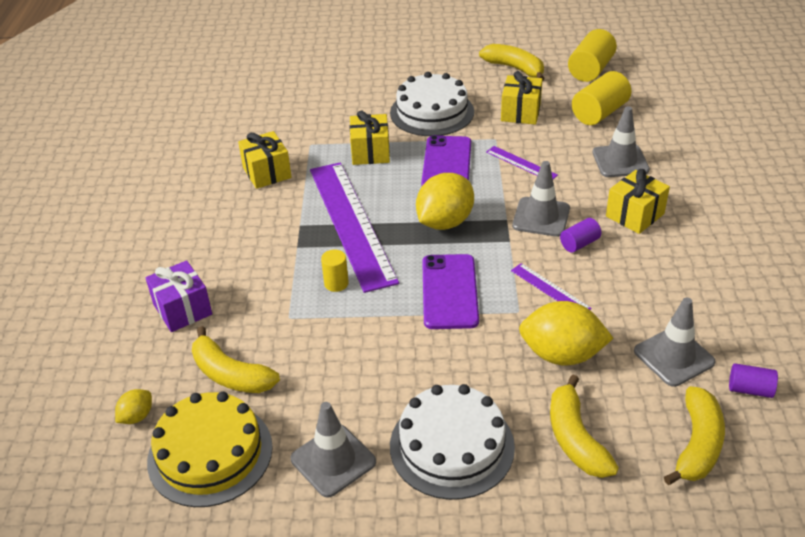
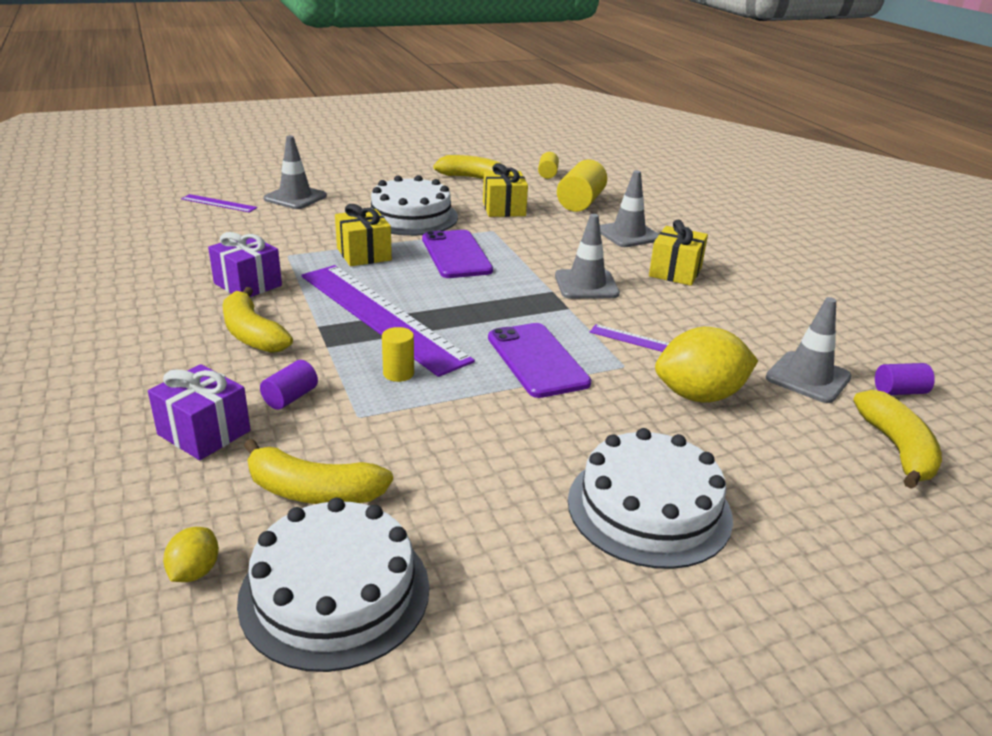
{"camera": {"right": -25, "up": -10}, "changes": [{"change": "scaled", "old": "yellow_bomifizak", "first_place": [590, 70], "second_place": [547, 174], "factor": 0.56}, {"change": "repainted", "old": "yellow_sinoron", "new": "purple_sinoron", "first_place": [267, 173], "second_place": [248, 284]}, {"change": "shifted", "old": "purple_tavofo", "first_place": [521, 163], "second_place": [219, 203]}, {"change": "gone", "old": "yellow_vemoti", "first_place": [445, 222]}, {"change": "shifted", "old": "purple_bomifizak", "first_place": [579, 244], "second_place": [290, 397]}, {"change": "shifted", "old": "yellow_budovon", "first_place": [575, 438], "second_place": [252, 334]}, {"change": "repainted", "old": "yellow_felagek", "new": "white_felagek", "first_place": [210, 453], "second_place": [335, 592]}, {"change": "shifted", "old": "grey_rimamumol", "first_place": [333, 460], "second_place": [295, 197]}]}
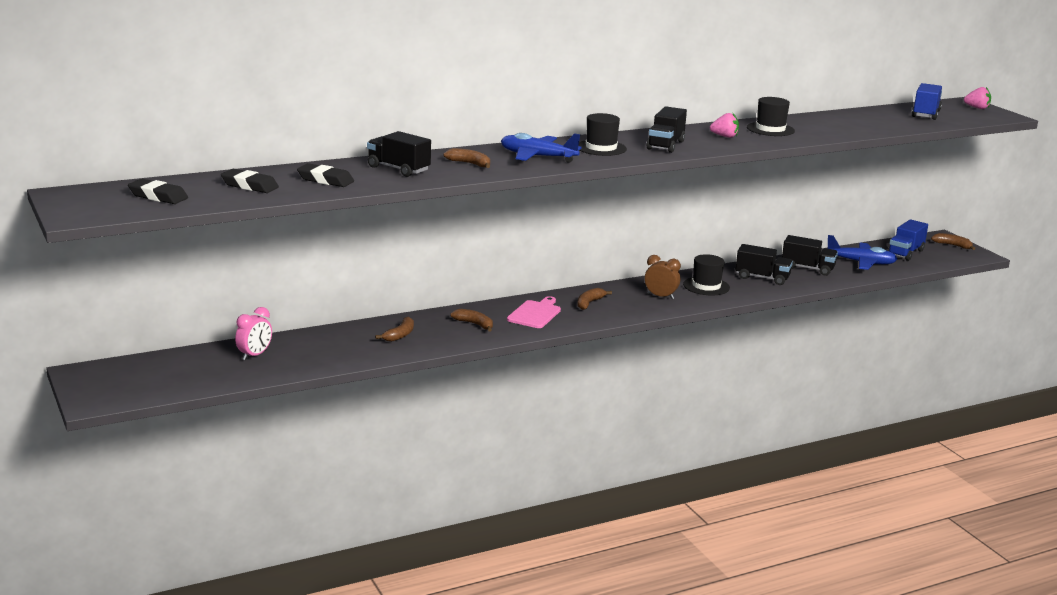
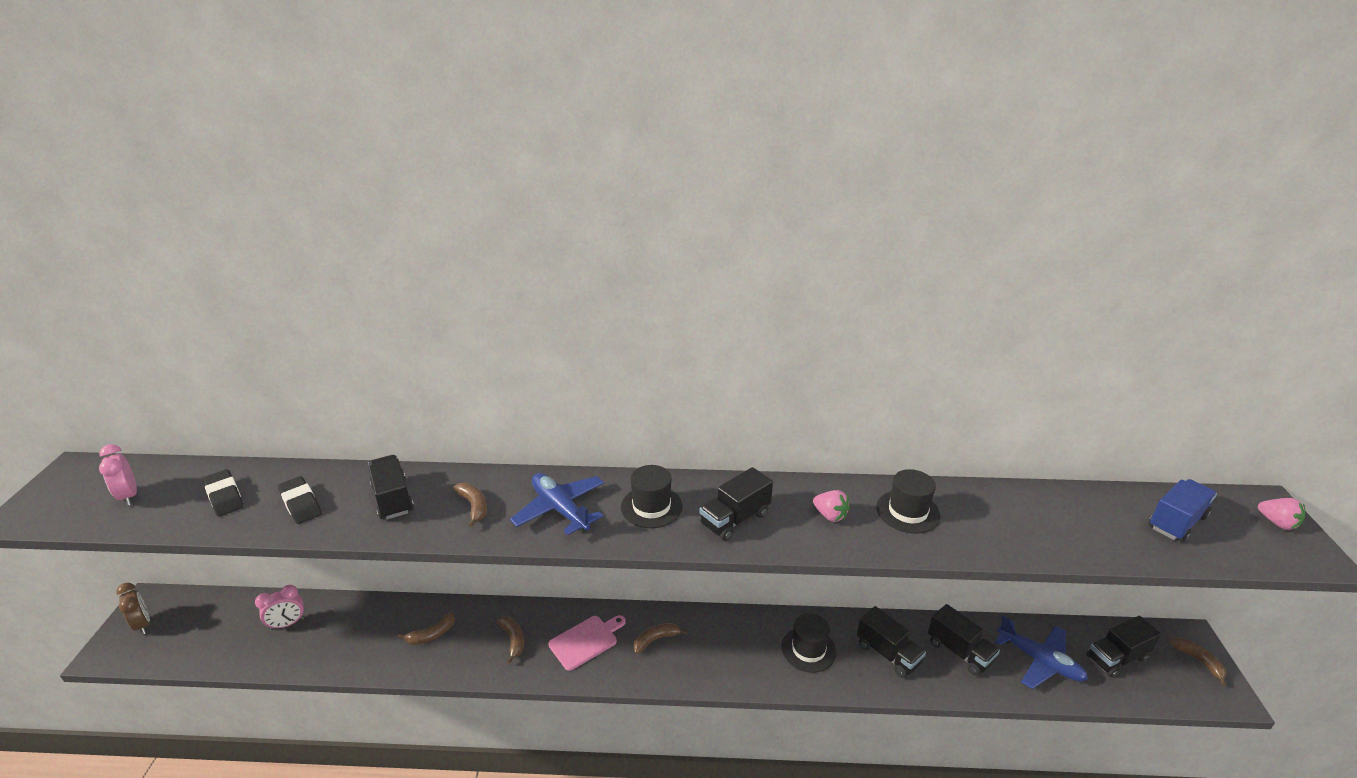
{"camera": {"right": 30, "up": 10}, "changes": [{"change": "swapped", "old": "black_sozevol", "new": "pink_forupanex", "first_place": [158, 196], "second_place": [129, 496]}, {"change": "repainted", "old": "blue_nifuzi", "new": "black_nifuzi", "first_place": [905, 253], "second_place": [1116, 657]}, {"change": "shifted", "old": "brown_forupanex", "first_place": [660, 296], "second_place": [143, 624]}]}
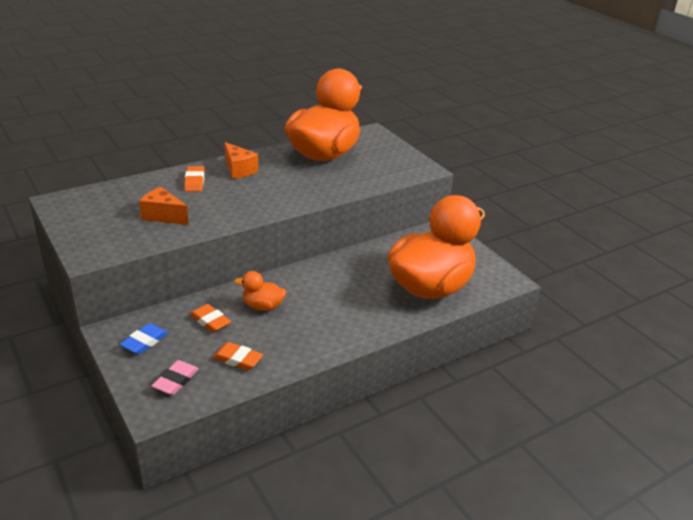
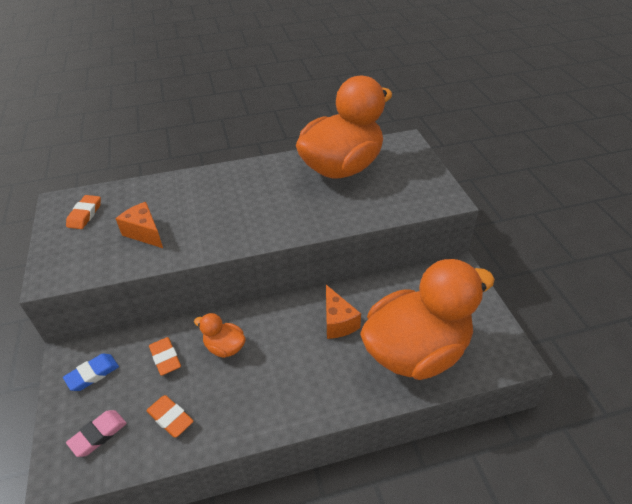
{"camera": {"right": 20, "up": 10}, "changes": [{"change": "shifted", "old": "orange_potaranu", "first_place": [239, 170], "second_place": [338, 322]}, {"change": "shifted", "old": "orange_sozevol", "first_place": [194, 182], "second_place": [85, 214]}]}
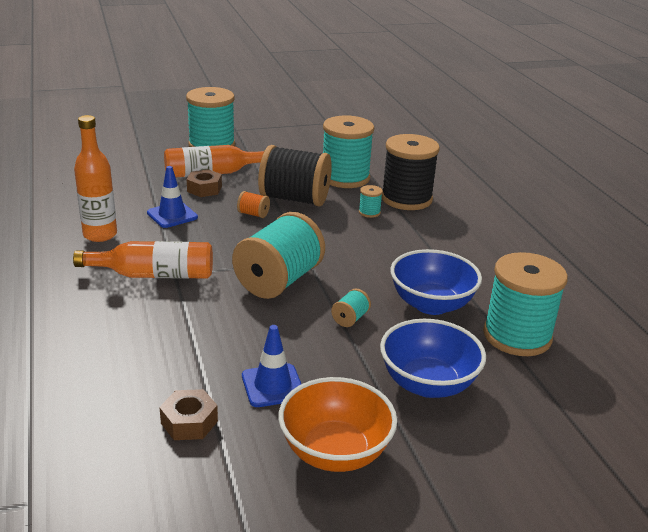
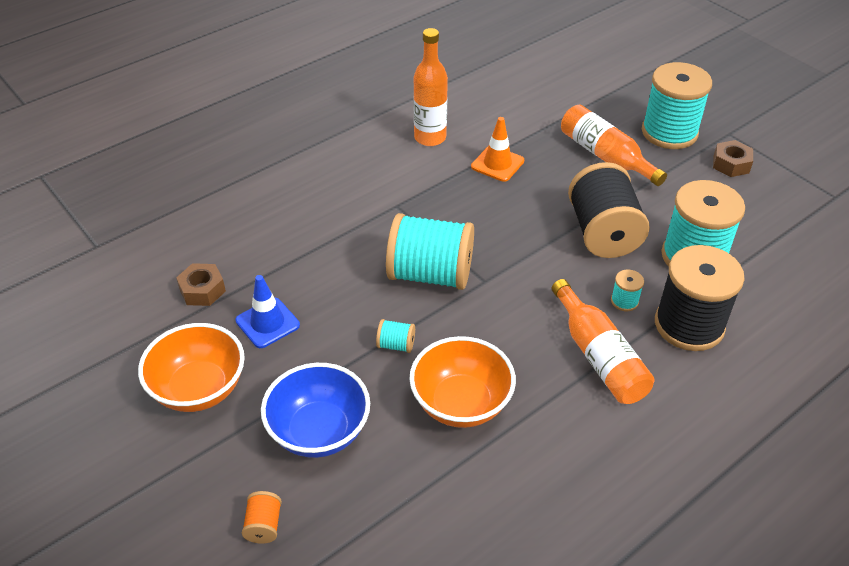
{"camera": {"right": 70, "up": 15}, "changes": [{"change": "repainted", "old": "blue_rimamumol", "new": "orange_rimamumol", "first_place": [172, 215], "second_place": [497, 164]}, {"change": "shifted", "old": "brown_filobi", "first_place": [204, 189], "second_place": [731, 164]}, {"change": "shifted", "old": "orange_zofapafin", "first_place": [253, 214], "second_place": [264, 525]}, {"change": "shifted", "old": "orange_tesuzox", "first_place": [154, 275], "second_place": [598, 356]}, {"change": "repainted", "old": "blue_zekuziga", "new": "orange_zekuziga", "first_place": [431, 304], "second_place": [461, 403]}, {"change": "gone", "old": "turquoise_zofapafin", "first_place": [517, 336]}]}
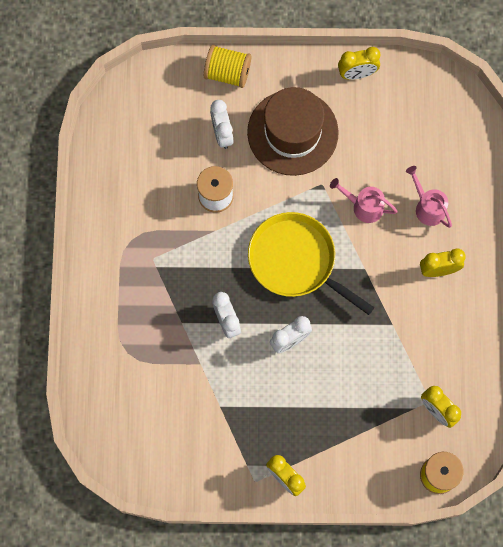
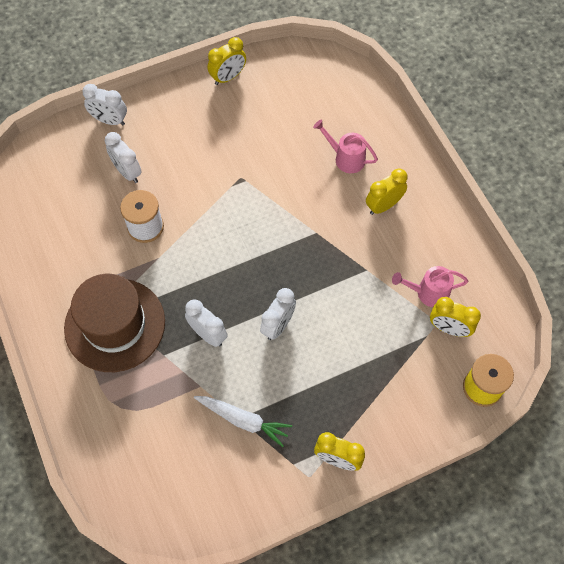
{"camera": {"right": -25, "up": -10}, "changes": [{"change": "swapped", "old": "yellow_zofapafin", "new": "white_forupanex", "first_place": [227, 73], "second_place": [109, 120]}, {"change": "shifted", "old": "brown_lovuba", "first_place": [292, 132], "second_place": [115, 325]}, {"change": "shifted", "old": "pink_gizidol", "first_place": [363, 206], "second_place": [427, 292]}, {"change": "gone", "old": "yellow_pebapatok", "first_place": [296, 261]}, {"change": "new", "new": "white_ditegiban", "second_place": [243, 420]}]}
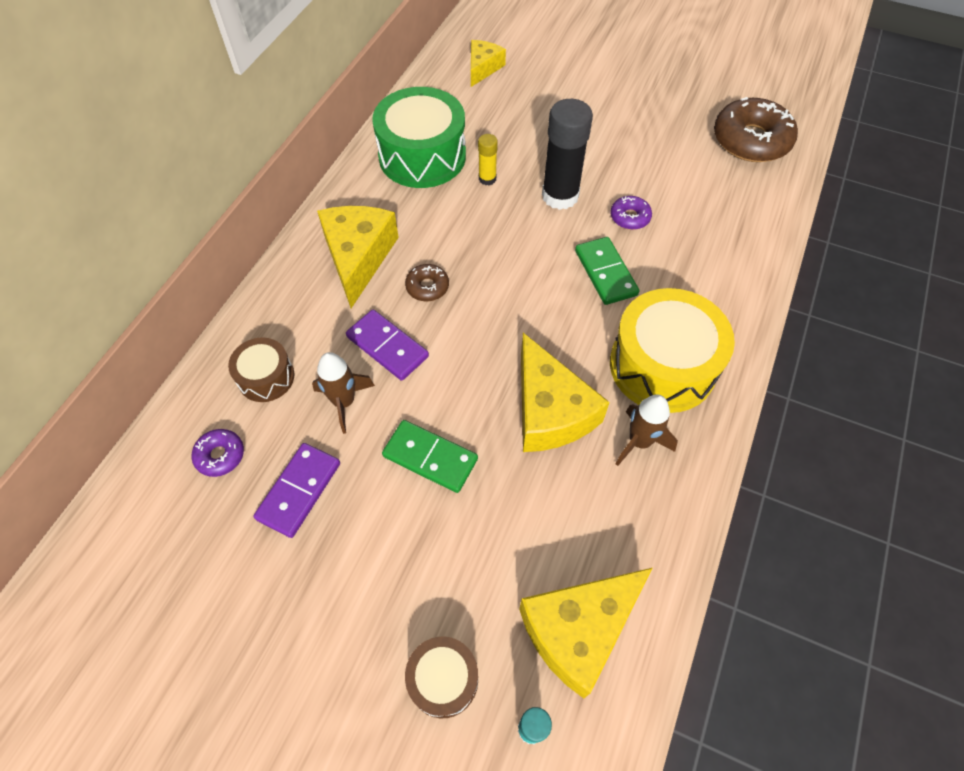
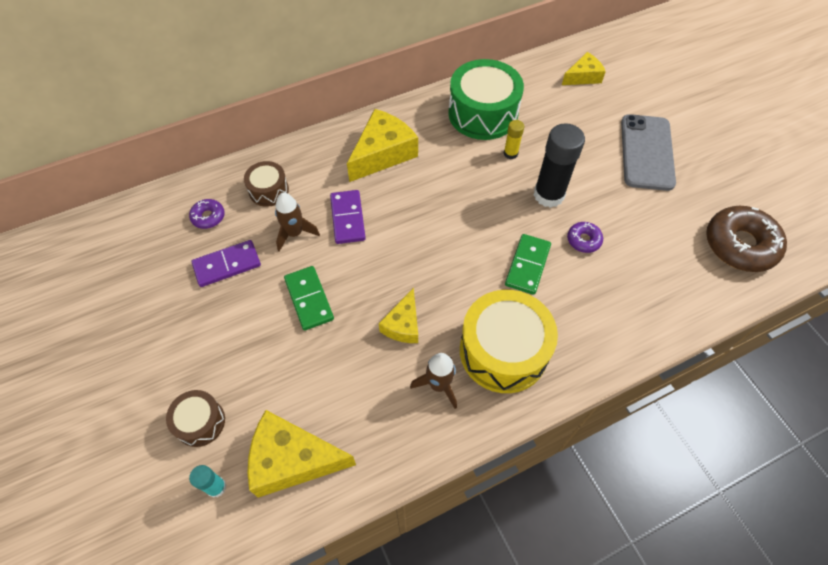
{"camera": {"right": 40, "up": 0}, "changes": [{"change": "gone", "old": "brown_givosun", "first_place": [427, 287]}, {"change": "scaled", "old": "yellow_potaranu", "first_place": [550, 411], "second_place": [403, 325], "factor": 0.59}, {"change": "new", "new": "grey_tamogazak", "second_place": [646, 152]}]}
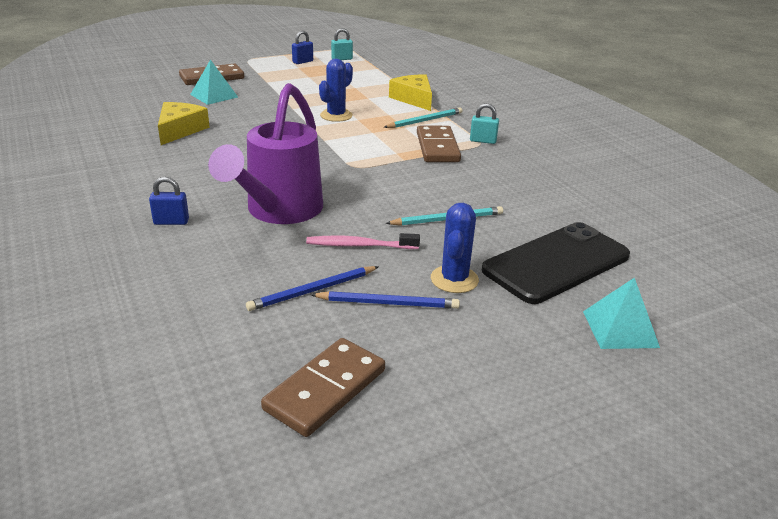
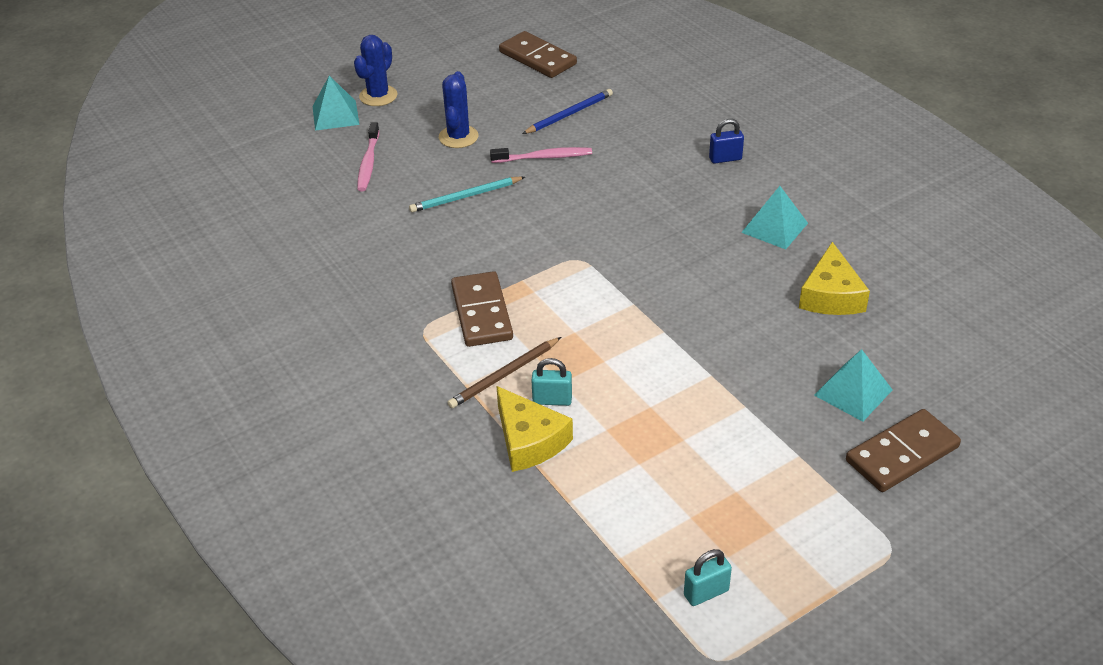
{"camera": {"right": 175, "up": 10}, "changes": [{"change": "gone", "old": "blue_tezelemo", "first_place": [302, 62]}, {"change": "shifted", "old": "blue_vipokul", "first_place": [336, 115], "second_place": [378, 96]}, {"change": "gone", "old": "purple_gizidol", "first_place": [278, 212]}, {"change": "shifted", "old": "turquoise_tezelemo", "first_place": [483, 141], "second_place": [552, 400]}, {"change": "repainted", "old": "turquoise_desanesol", "new": "brown_desanesol", "first_place": [424, 121], "second_place": [504, 375]}, {"change": "swapped", "old": "black_tamogazak", "new": "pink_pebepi", "first_place": [556, 263], "second_place": [368, 163]}, {"change": "gone", "old": "blue_desanesol", "first_place": [387, 303]}, {"change": "rotated", "old": "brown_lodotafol", "first_place": [325, 390], "second_place": [537, 58], "degrees": -75}, {"change": "new", "new": "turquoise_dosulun", "second_place": [774, 227]}]}
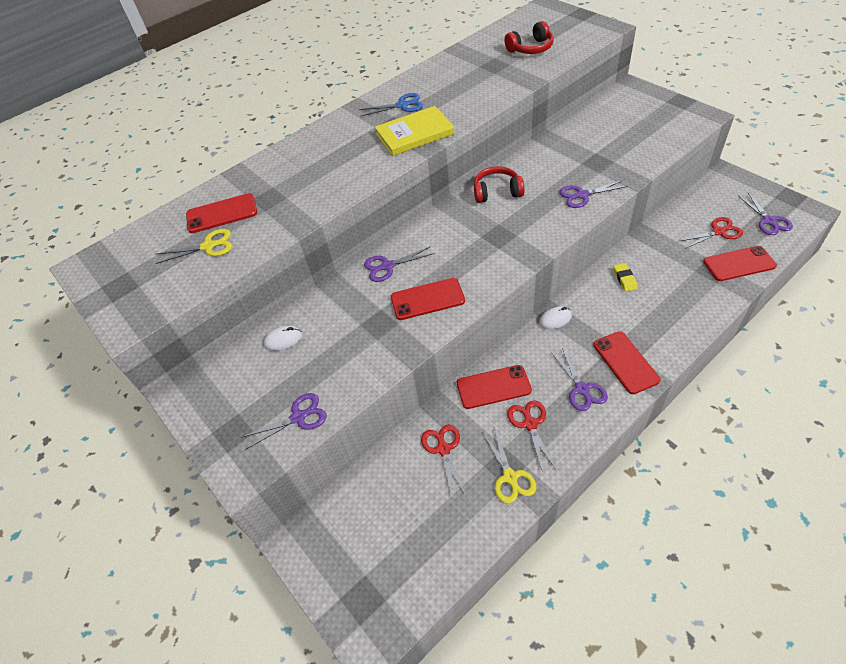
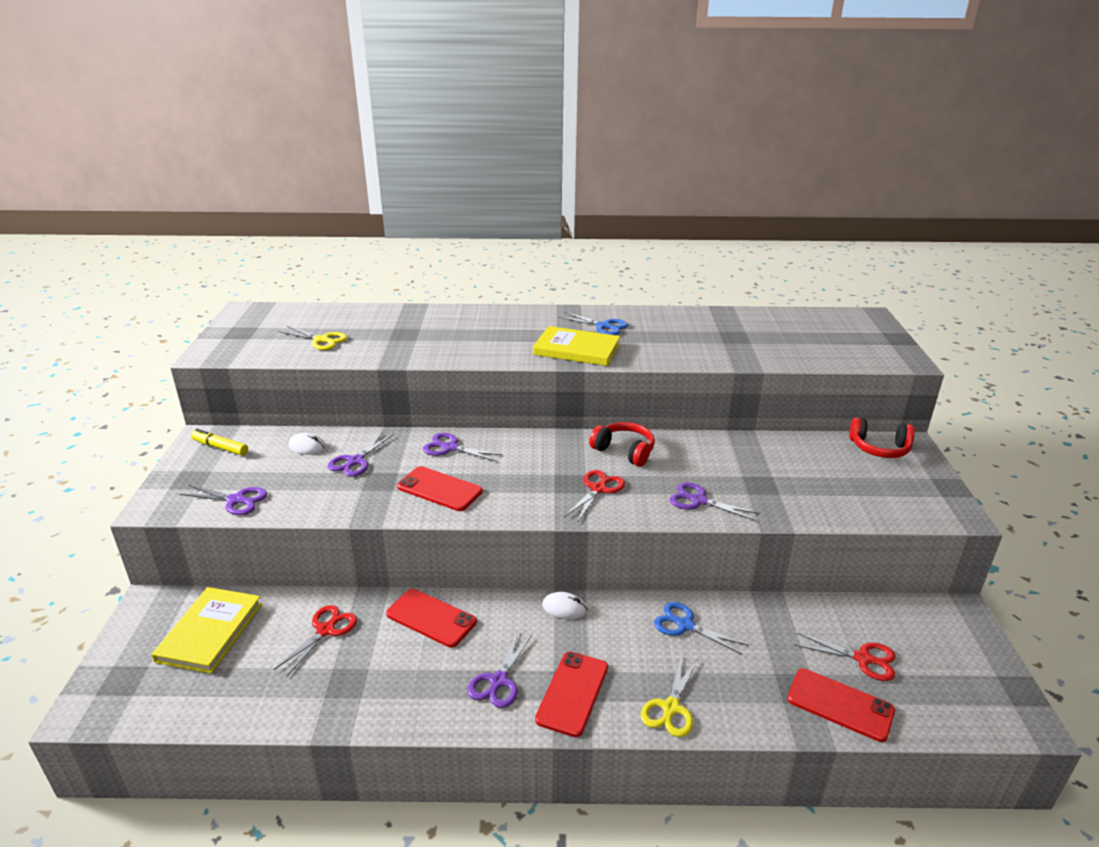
{"camera": {"right": 35, "up": -20}, "changes": [{"change": "shifted", "old": "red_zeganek", "first_place": [530, 48], "second_place": [879, 448]}, {"change": "gone", "old": "red_tamogazak", "first_place": [222, 214]}, {"change": "shifted", "old": "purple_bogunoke", "first_place": [769, 221], "second_place": [355, 461]}, {"change": "swapped", "old": "yellow_sozevol", "new": "blue_bogunoke", "first_place": [624, 279], "second_place": [685, 625]}, {"change": "shifted", "old": "red_bogunoke", "first_place": [530, 423], "second_place": [598, 489]}, {"change": "shifted", "old": "yellow_bogunoke", "first_place": [510, 477], "second_place": [670, 708]}, {"change": "new", "new": "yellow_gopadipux", "second_place": [220, 447]}, {"change": "new", "new": "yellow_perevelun", "second_place": [210, 632]}]}
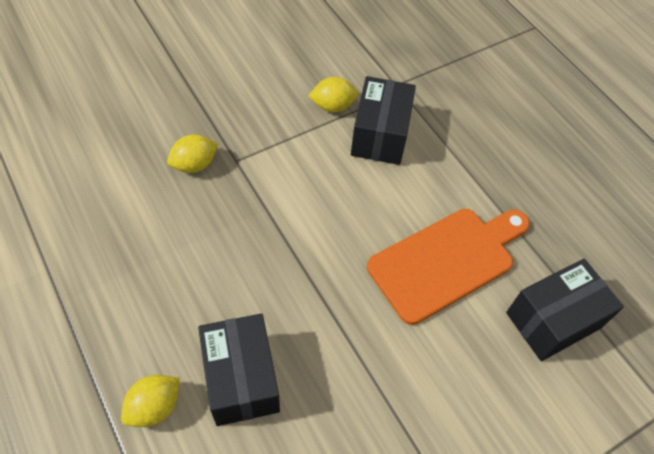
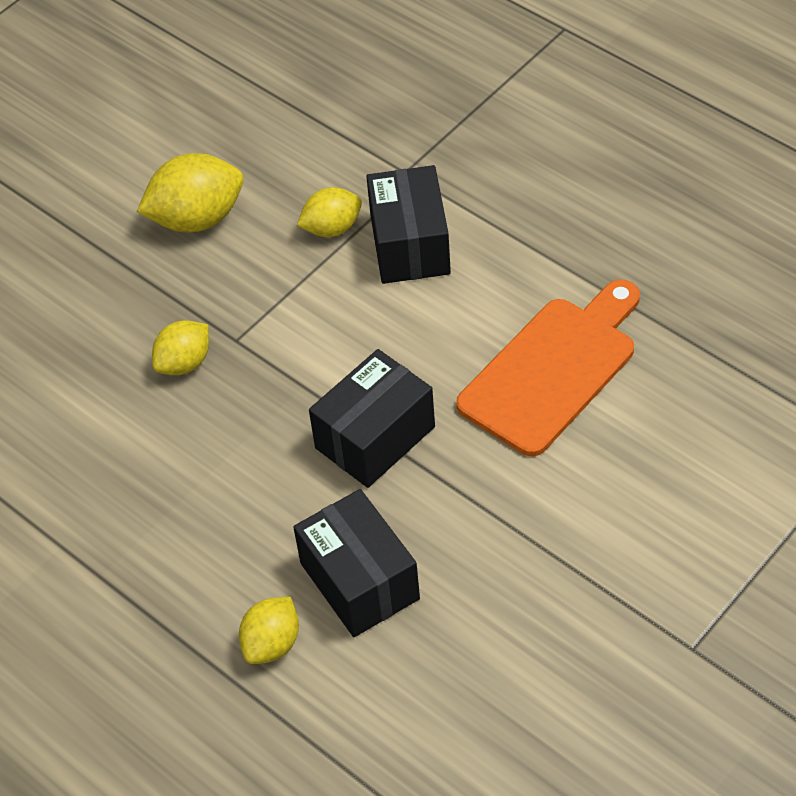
{"camera": {"right": -10, "up": -5}, "changes": [{"change": "shifted", "old": "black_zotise", "first_place": [553, 320], "second_place": [375, 437]}, {"change": "new", "new": "yellow_vemoti", "second_place": [197, 218]}]}
